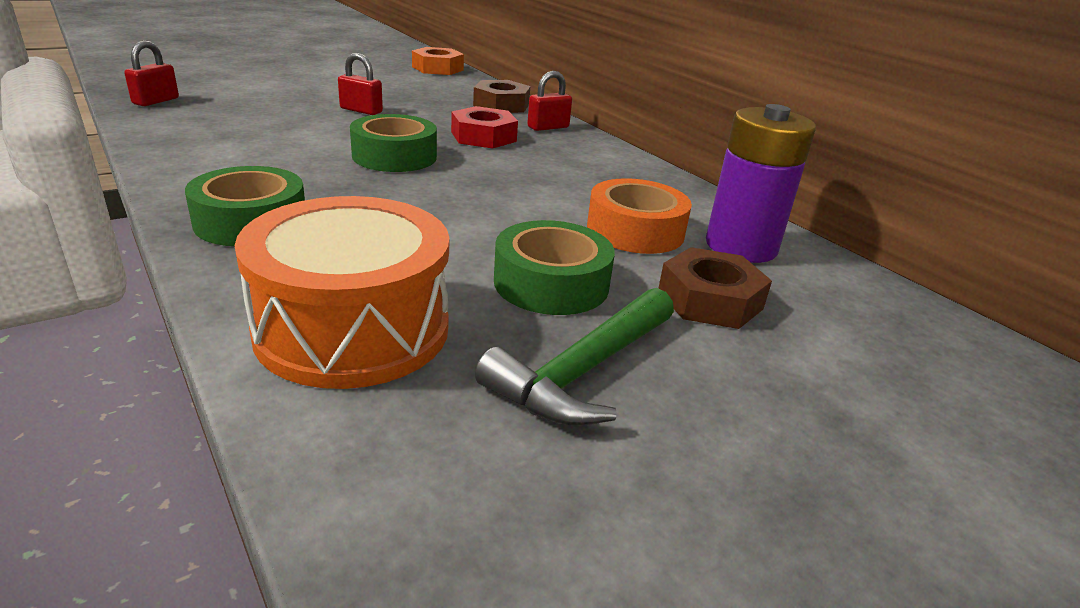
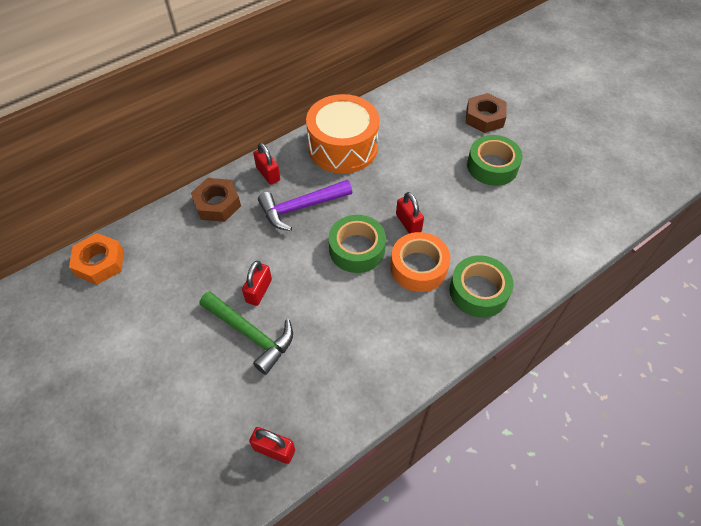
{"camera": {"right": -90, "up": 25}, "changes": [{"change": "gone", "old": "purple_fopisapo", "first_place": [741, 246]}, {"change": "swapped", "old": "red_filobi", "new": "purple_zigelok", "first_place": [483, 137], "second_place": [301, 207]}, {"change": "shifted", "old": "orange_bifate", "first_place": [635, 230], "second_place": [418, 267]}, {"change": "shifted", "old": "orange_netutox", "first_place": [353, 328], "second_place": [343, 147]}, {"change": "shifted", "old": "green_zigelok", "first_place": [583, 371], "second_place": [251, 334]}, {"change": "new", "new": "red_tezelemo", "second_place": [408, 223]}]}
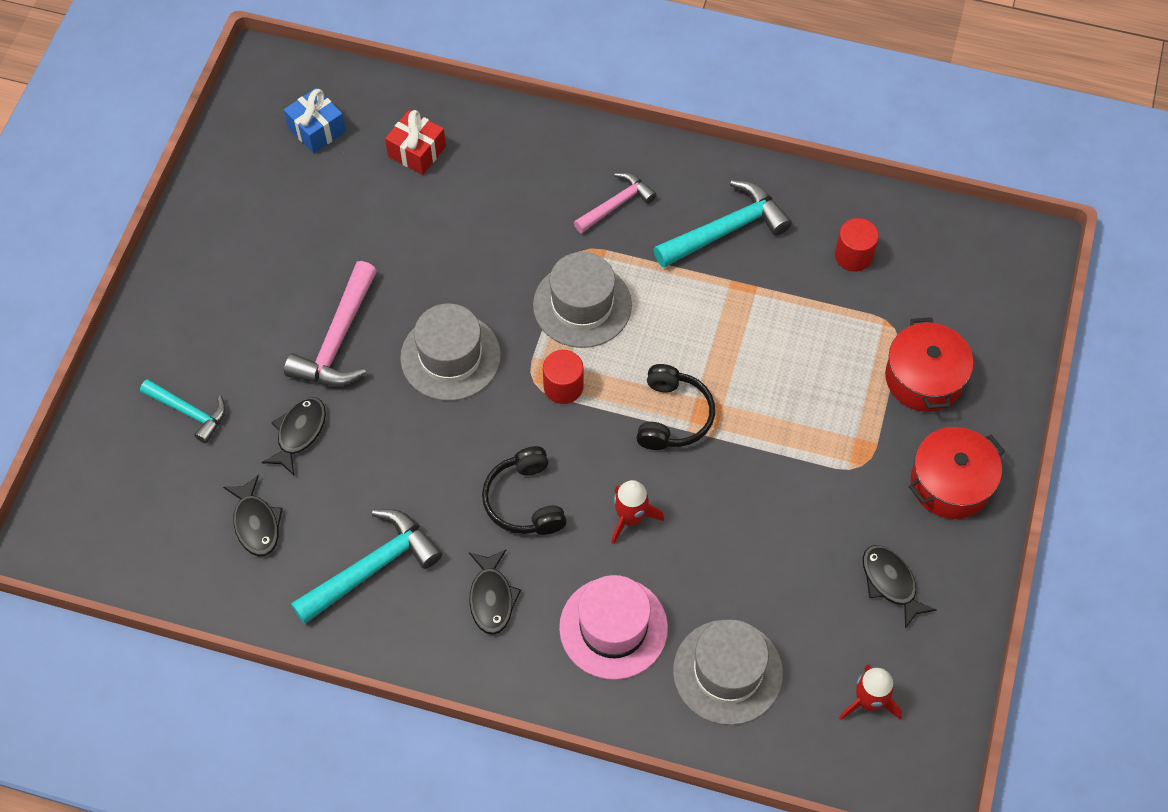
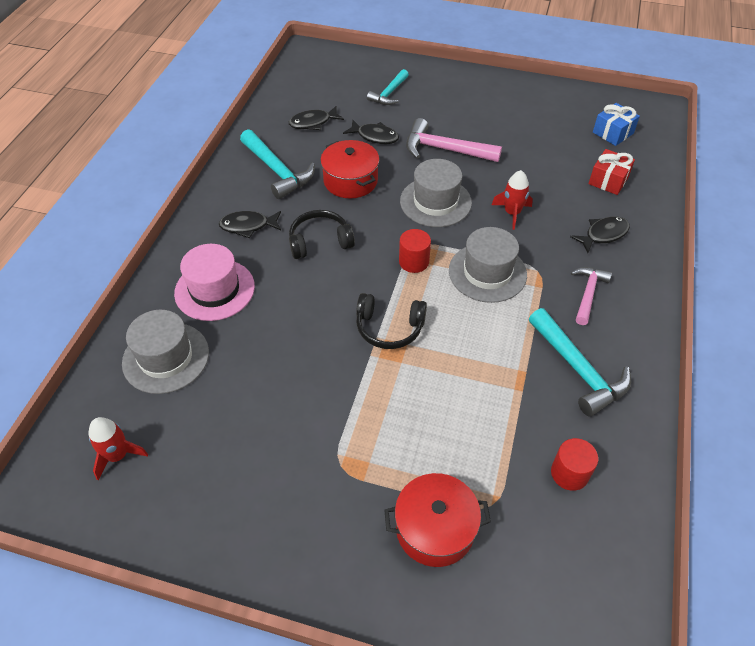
{"camera": {"right": 90, "up": -10}, "changes": [{"change": "rotated", "old": "pink_zigelok", "first_place": [616, 204], "second_place": [588, 294], "degrees": -120}, {"change": "shifted", "old": "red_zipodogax", "first_place": [950, 483], "second_place": [350, 181]}, {"change": "shifted", "old": "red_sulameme", "first_place": [630, 517], "second_place": [512, 213]}, {"change": "shifted", "old": "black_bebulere", "first_place": [890, 583], "second_place": [603, 234]}]}
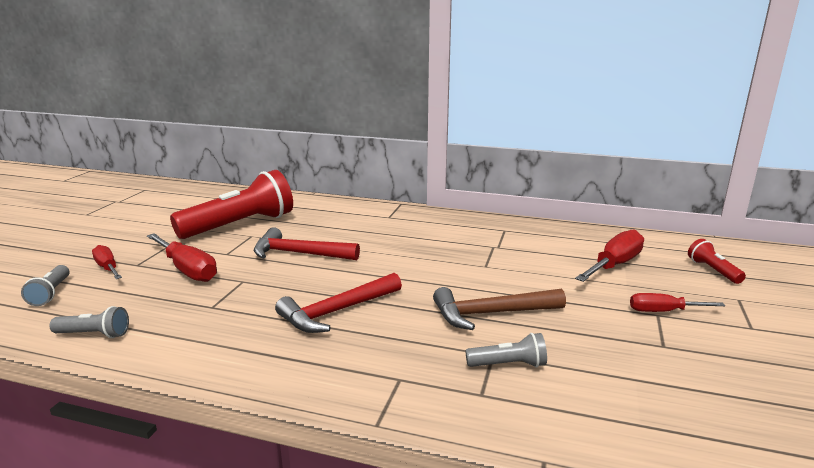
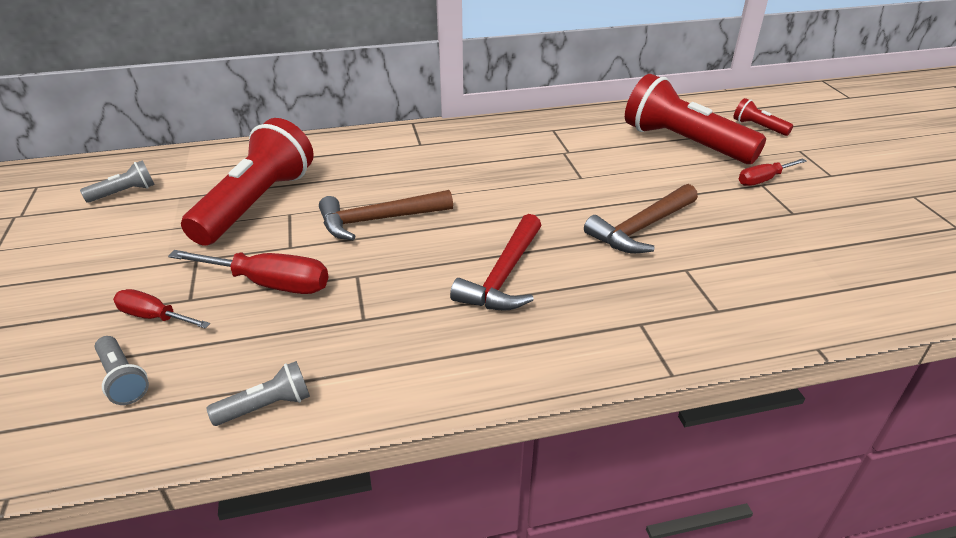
{"camera": {"right": -30, "up": 15}, "changes": [{"change": "repainted", "old": "red_zigelok", "new": "brown_zigelok", "first_place": [299, 254], "second_place": [378, 220]}, {"change": "swapped", "old": "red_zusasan", "new": "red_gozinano", "first_place": [614, 265], "second_place": [684, 143]}, {"change": "shifted", "old": "grey_gozinano", "first_place": [508, 364], "second_place": [124, 193]}]}
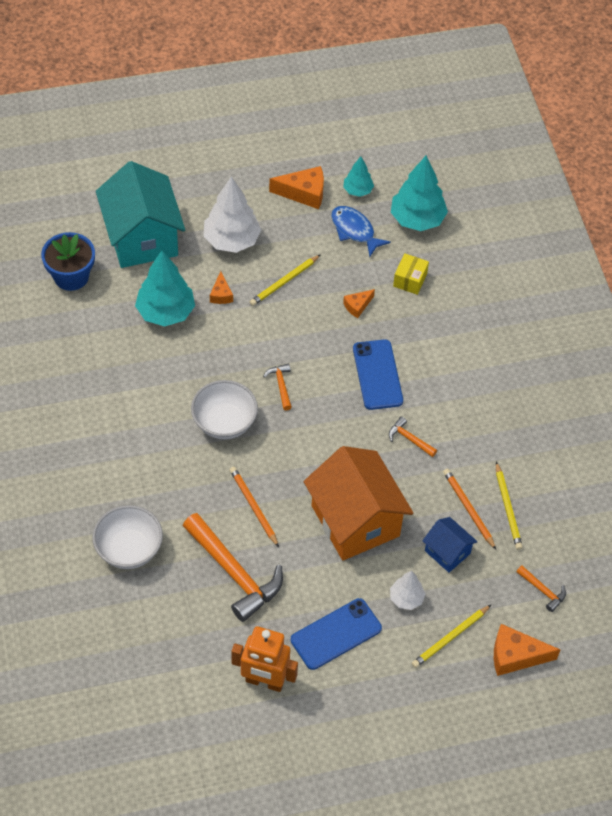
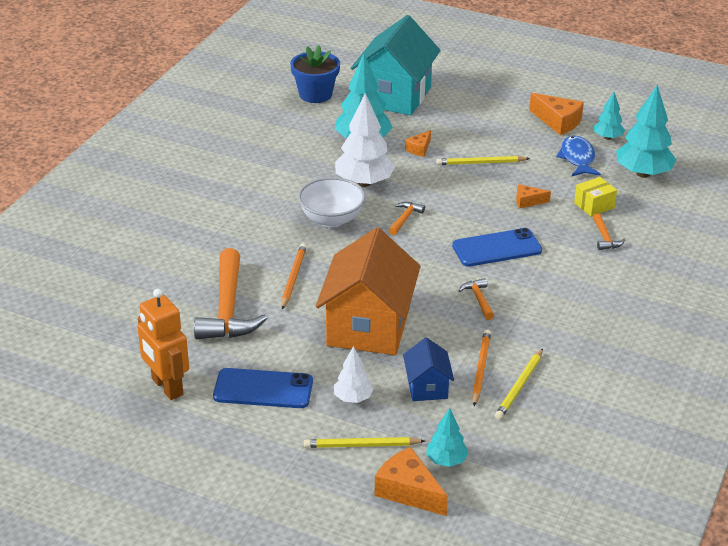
{"camera": {"right": 40, "up": -20}, "changes": [{"change": "shifted", "old": "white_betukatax", "first_place": [231, 240], "second_place": [364, 182]}, {"change": "rotated", "old": "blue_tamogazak", "first_place": [377, 375], "second_place": [497, 248], "degrees": 45}, {"change": "gone", "old": "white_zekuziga", "first_place": [129, 549]}, {"change": "shifted", "old": "orange_zigelok", "first_place": [543, 591], "second_place": [605, 238]}, {"change": "new", "new": "turquoise_betukatax", "second_place": [446, 460]}]}
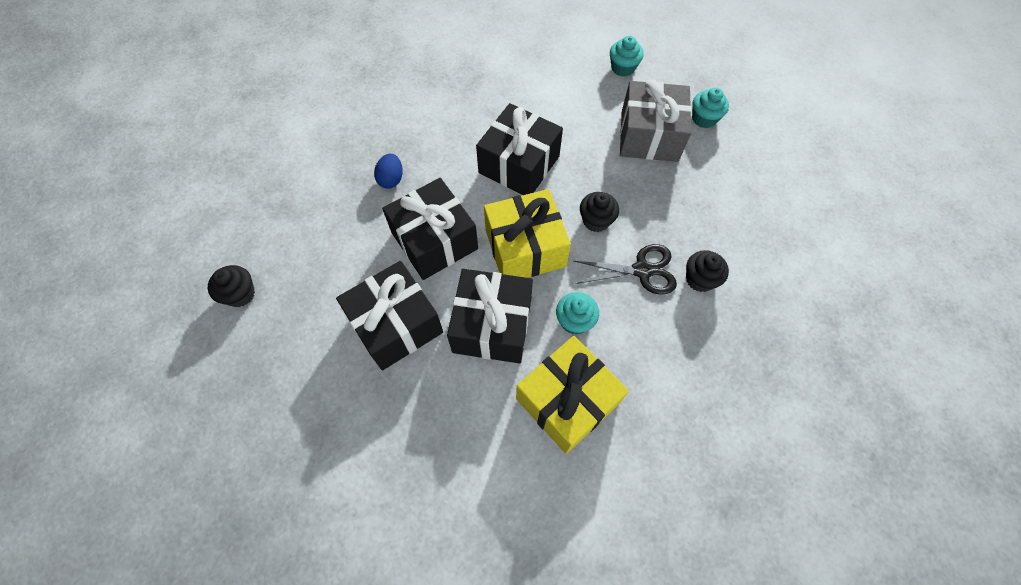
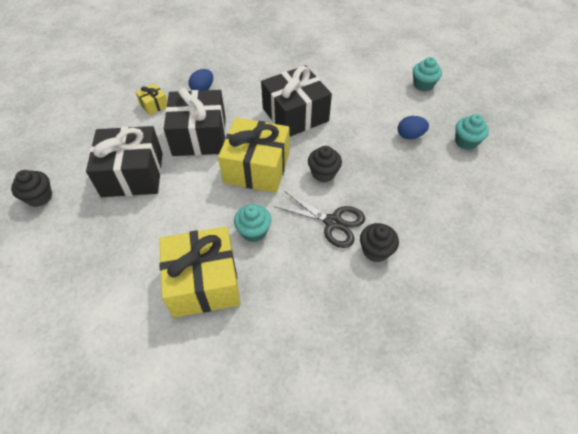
{"camera": {"right": 30, "up": -10}, "changes": [{"change": "swapped", "old": "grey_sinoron", "new": "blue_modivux", "first_place": [649, 136], "second_place": [410, 135]}, {"change": "shifted", "old": "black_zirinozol", "first_place": [240, 294], "second_place": [39, 197]}, {"change": "gone", "old": "black_sinoron", "first_place": [492, 325]}, {"change": "new", "new": "yellow_sinoron", "second_place": [154, 105]}]}
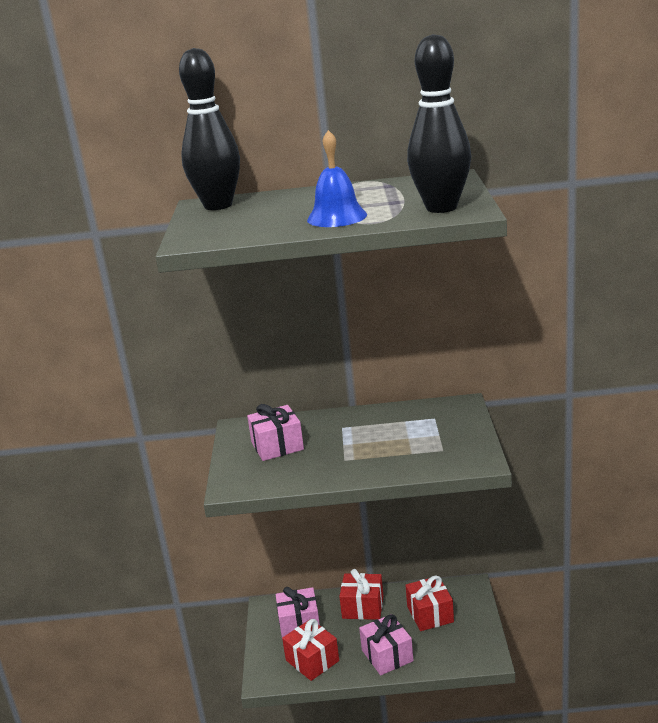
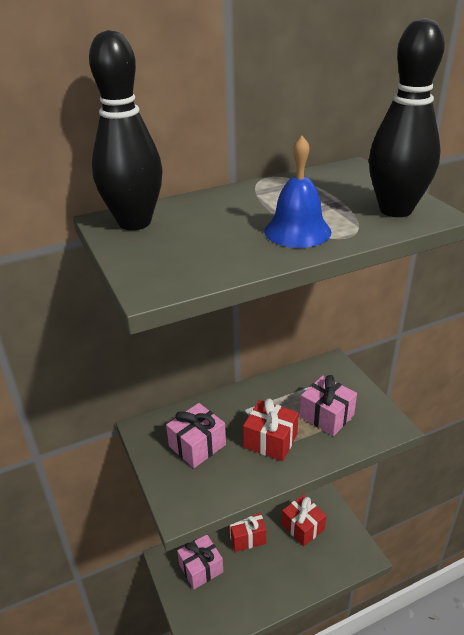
{"camera": {"right": -25, "up": 10}, "changes": [{"change": "shifted", "old": "pink_sinoron", "first_place": [387, 655], "second_place": [326, 416]}, {"change": "shifted", "old": "red_sinoron", "first_place": [312, 660], "second_place": [270, 441]}]}
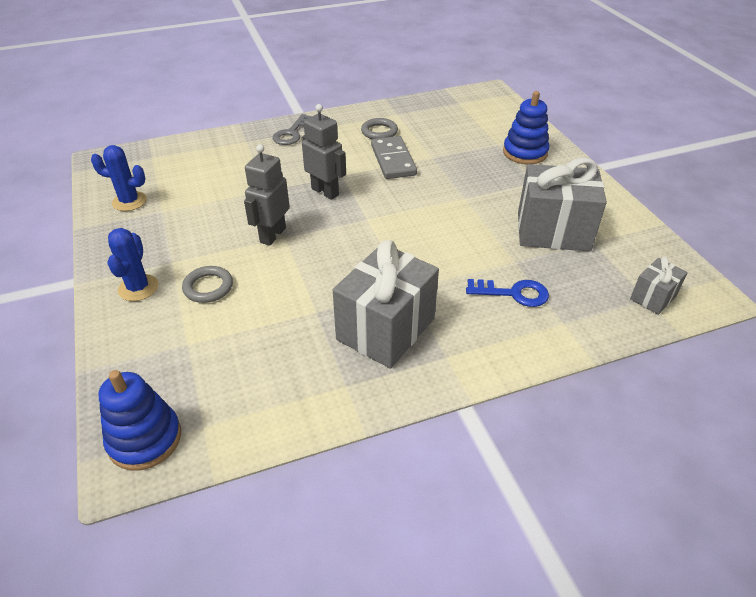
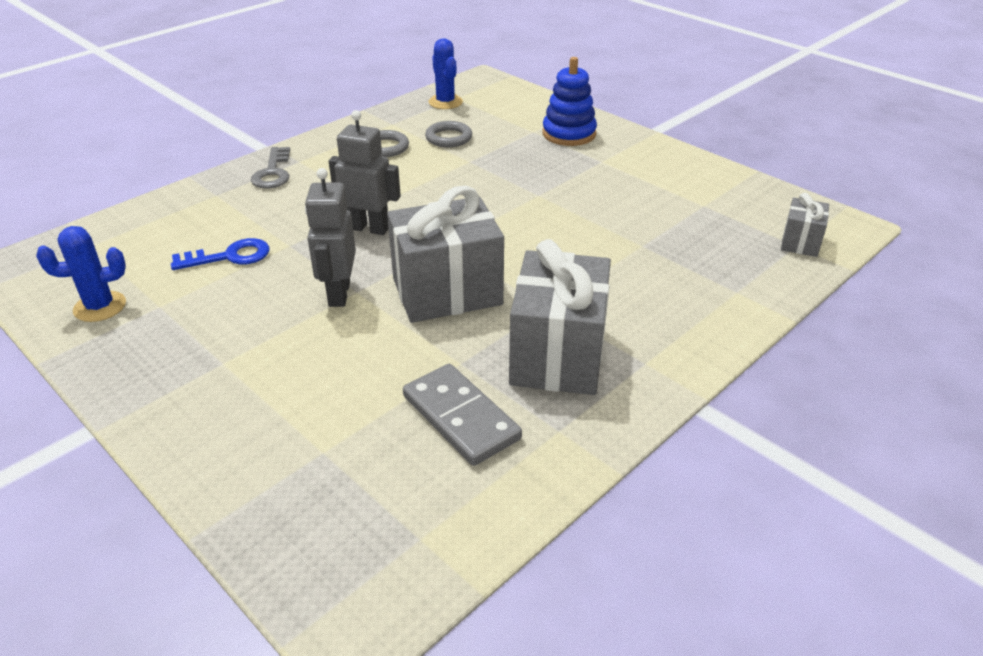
{"camera": {"right": -25, "up": -5}, "changes": [{"change": "shifted", "old": "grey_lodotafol", "first_place": [393, 160], "second_place": [461, 417]}, {"change": "shifted", "old": "grey_sinoron", "first_place": [553, 231], "second_place": [447, 292]}, {"change": "shifted", "old": "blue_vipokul", "first_place": [138, 288], "second_place": [445, 102]}, {"change": "shifted", "old": "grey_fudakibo", "first_place": [208, 287], "second_place": [449, 138]}, {"change": "shifted", "old": "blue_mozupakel", "first_place": [513, 293], "second_place": [229, 256]}, {"change": "gone", "old": "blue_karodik", "first_place": [145, 439]}]}
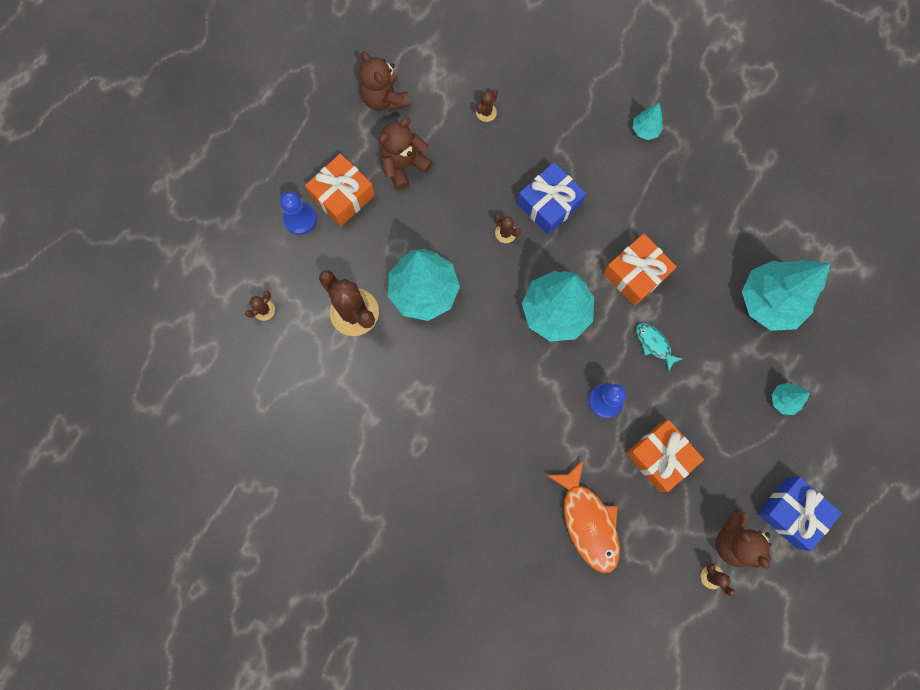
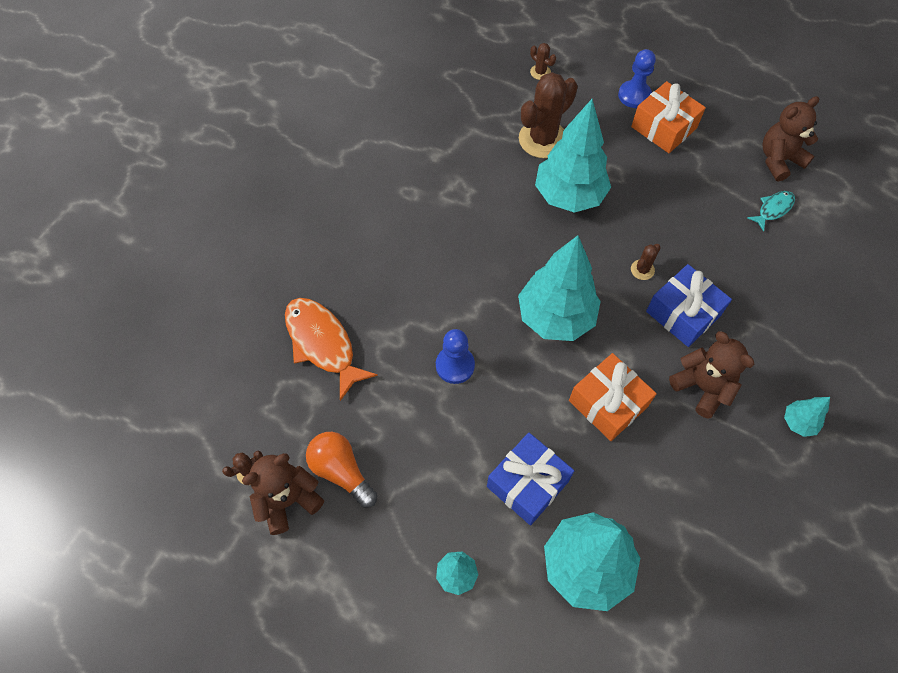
{"camera": {"right": 90, "up": -15}, "changes": [{"change": "gone", "old": "brown_vipokul", "first_place": [486, 112]}, {"change": "shifted", "old": "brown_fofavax", "first_place": [404, 165], "second_place": [702, 387]}, {"change": "shifted", "old": "turquoise_bebulere", "first_place": [654, 344], "second_place": [773, 209]}, {"change": "gone", "old": "orange_sinoron", "first_place": [660, 457]}, {"change": "rotated", "old": "orange_bebulere", "first_place": [588, 521], "second_place": [322, 344], "degrees": 75}, {"change": "shifted", "old": "blue_sinoron", "first_place": [791, 513], "second_place": [527, 484]}, {"change": "new", "new": "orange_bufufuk", "second_place": [341, 471]}]}
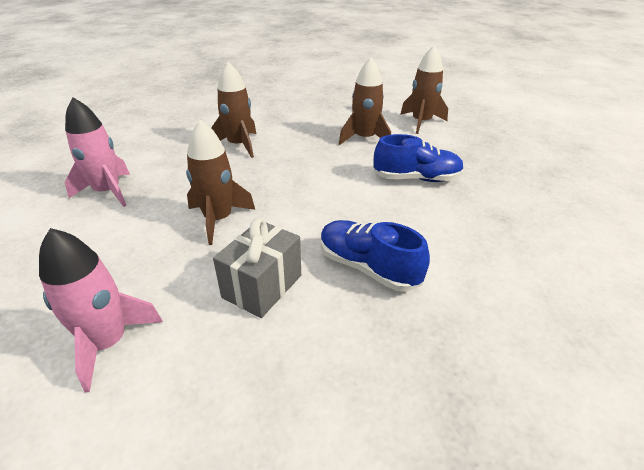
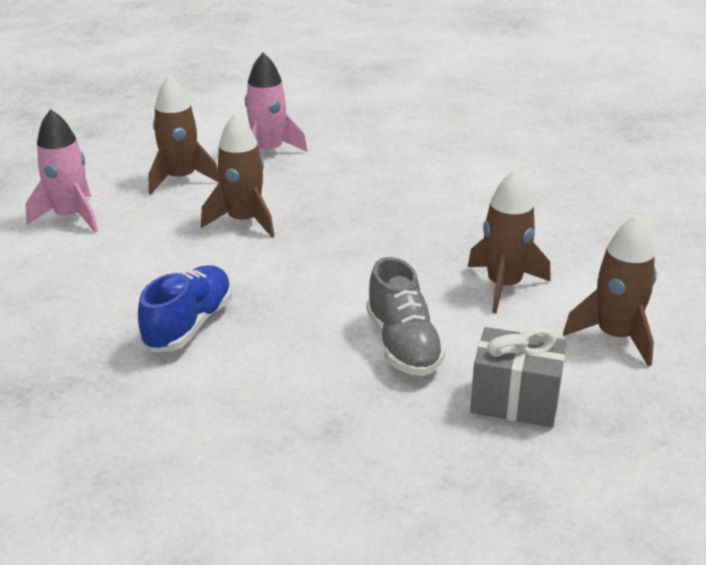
{"camera": {"right": 75, "up": -5}, "changes": [{"change": "shifted", "old": "brown_sulameme", "first_place": [238, 145], "second_place": [181, 178]}, {"change": "repainted", "old": "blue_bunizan", "new": "grey_bunizan", "first_place": [416, 179], "second_place": [403, 345]}, {"change": "shifted", "old": "grey_sinoron", "first_place": [262, 286], "second_place": [515, 401]}]}
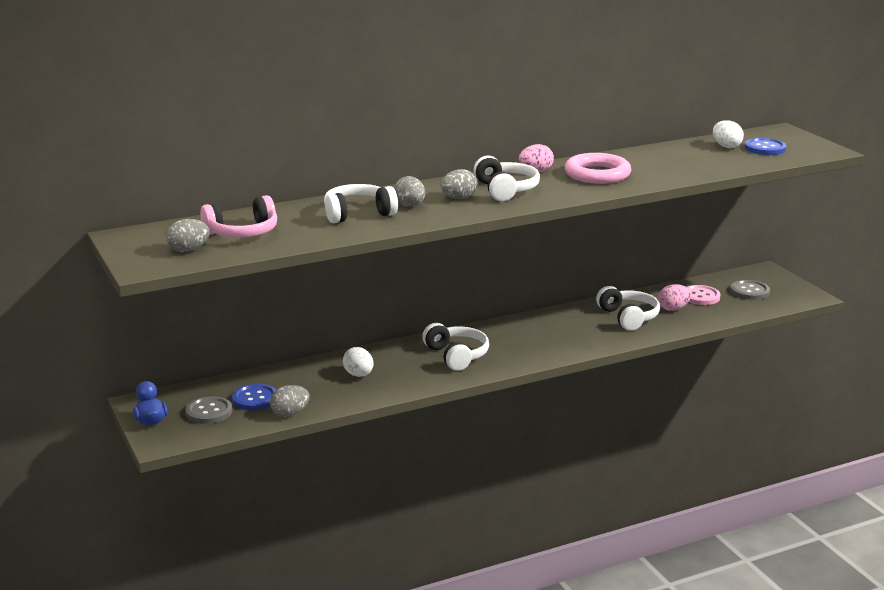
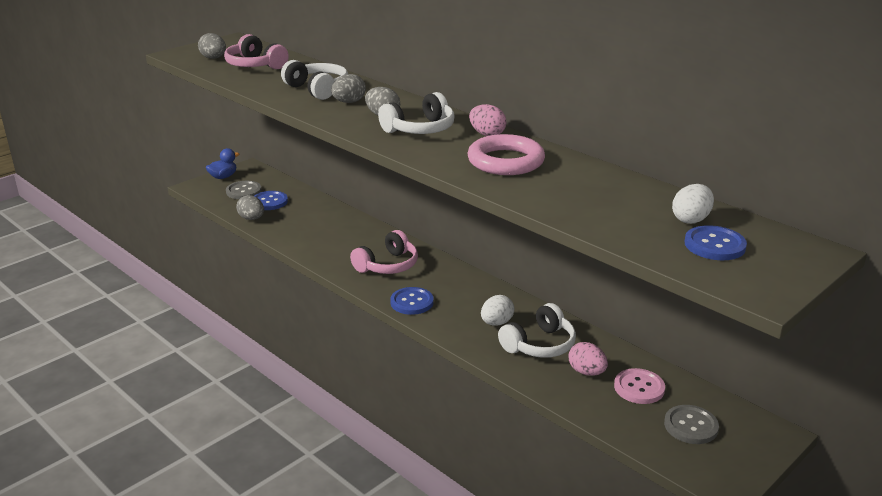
{"camera": {"right": 70, "up": 5}, "changes": [{"change": "repainted", "old": "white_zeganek", "new": "pink_zeganek", "first_place": [456, 356], "second_place": [387, 265]}, {"change": "shifted", "old": "white_modivux", "first_place": [358, 375], "second_place": [496, 323]}, {"change": "new", "new": "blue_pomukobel", "second_place": [412, 302]}]}
